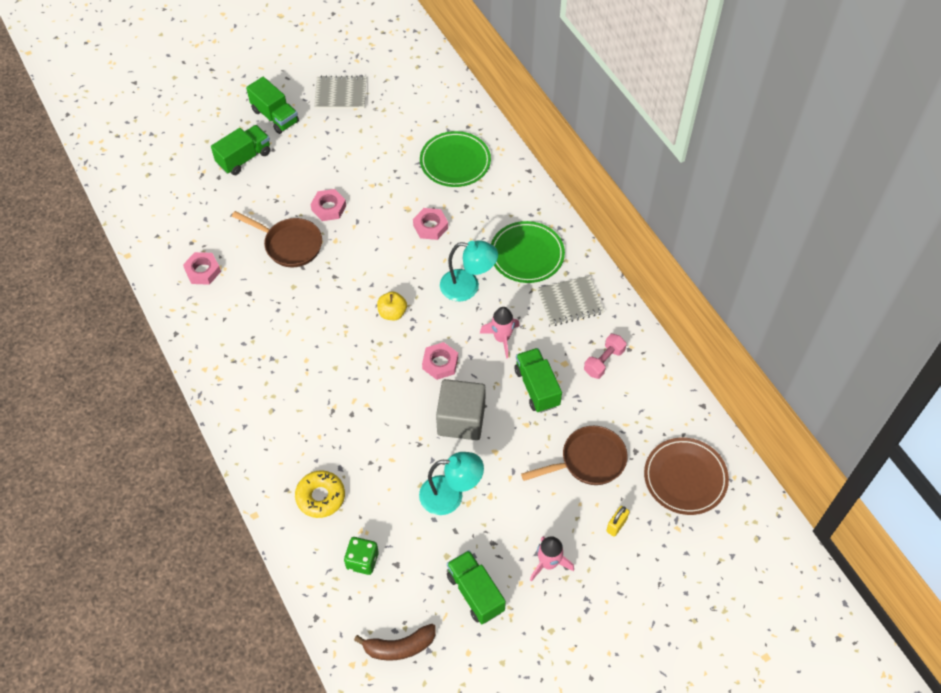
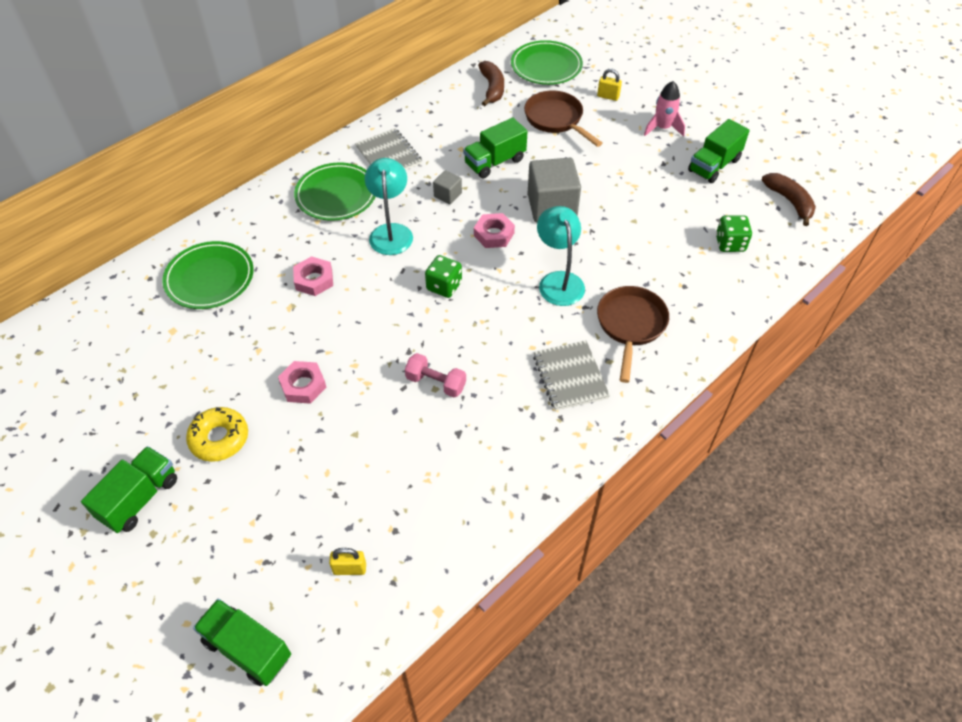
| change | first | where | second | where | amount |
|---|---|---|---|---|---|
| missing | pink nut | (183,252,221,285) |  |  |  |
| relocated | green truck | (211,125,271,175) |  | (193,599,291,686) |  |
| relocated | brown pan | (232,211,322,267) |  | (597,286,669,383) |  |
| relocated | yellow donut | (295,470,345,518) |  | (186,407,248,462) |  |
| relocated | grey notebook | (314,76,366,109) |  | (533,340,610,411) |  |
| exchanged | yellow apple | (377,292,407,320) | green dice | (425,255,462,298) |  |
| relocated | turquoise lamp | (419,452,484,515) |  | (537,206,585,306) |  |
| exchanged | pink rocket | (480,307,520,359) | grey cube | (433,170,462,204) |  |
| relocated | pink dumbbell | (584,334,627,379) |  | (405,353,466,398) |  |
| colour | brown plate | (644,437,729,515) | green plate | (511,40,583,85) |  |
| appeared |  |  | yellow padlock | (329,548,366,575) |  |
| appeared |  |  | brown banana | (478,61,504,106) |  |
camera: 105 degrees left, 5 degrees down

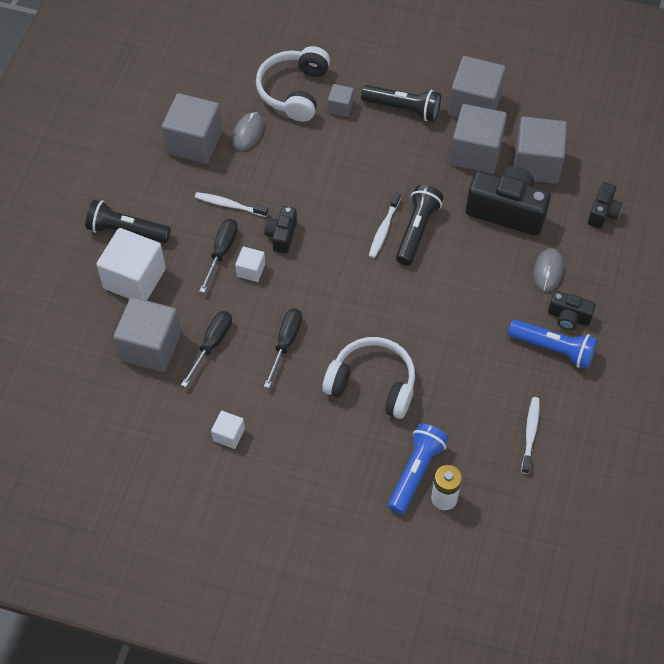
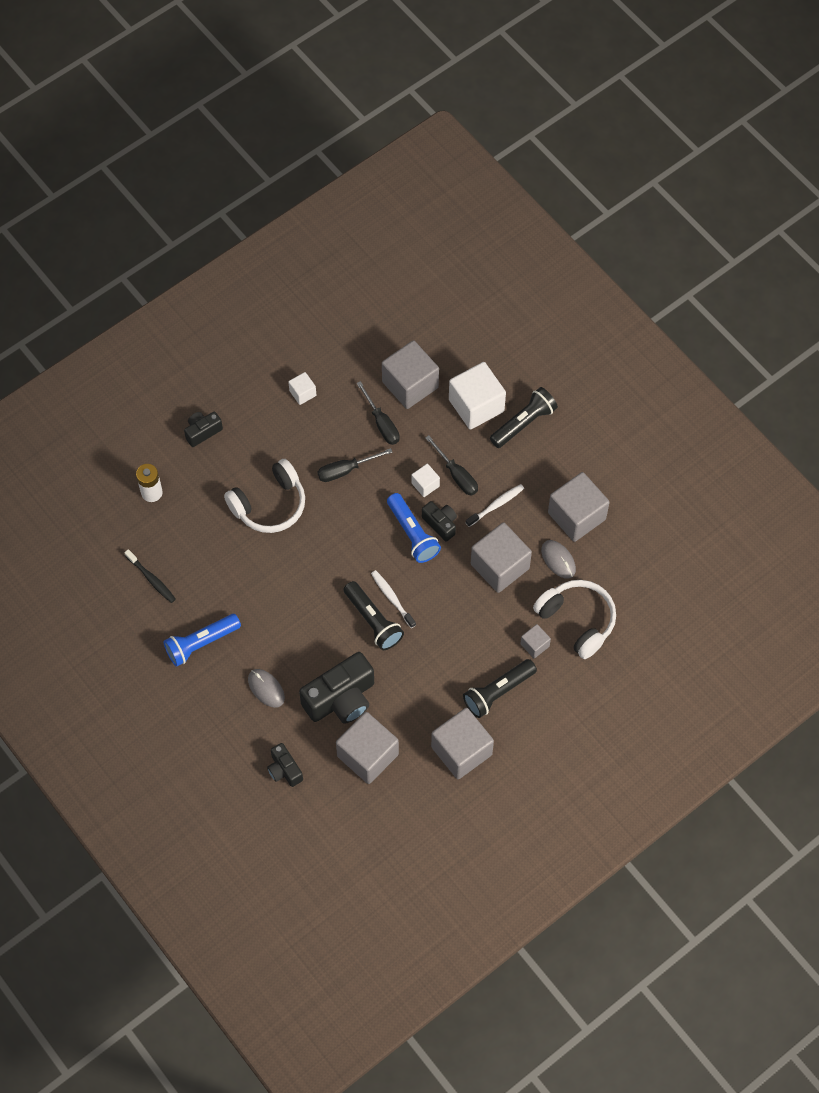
| change | first | where | second | where | amount |
|---|---|---|---|---|---|
| spun | black screwdriver | (264,309,302,388) |  | (318,448,393,482) | 105 degrees clockwise |
| relocated | blue flashlight | (388,423,449,514) |  | (387,493,441,563) |  |
| relocated | grey cube | (450,104,507,174) |  | (471,522,532,593) |  |
| colour | white toothbrush | (522,397,539,474) | black toothbrush | (124,549,176,603) |  |
| relocated | black camera | (548,291,596,330) |  | (184,412,223,447) |  |
camera: 125 degrees right, 5 degrees up

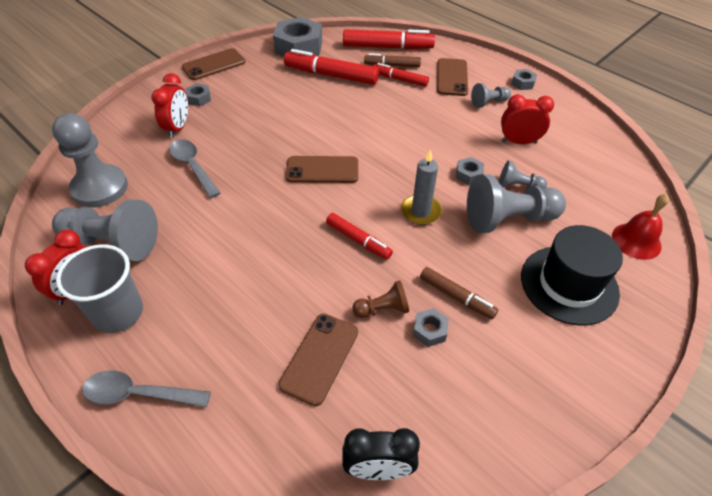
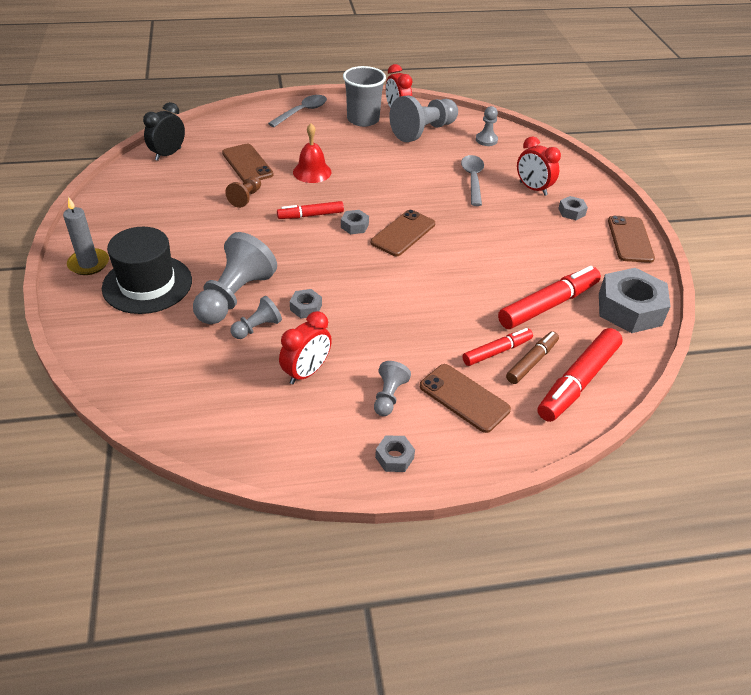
| change | first | where | second | where | amount |
|---|---|---|---|---|---|
| size | grey pawn | (52,113,128,207) |  | (476,106,498,146) | x0.51 |
| spun | grey spoon | (169,139,221,198) |  | (461,155,484,206) | 90 degrees counterclockwise |
| relocated | grey candle | (401,150,442,225) |  | (63,197,109,275) |  |
| relocated | grey nut | (413,308,449,347) |  | (341,210,369,234) |  |
| missing | brown marker | (420,267,498,319) |  |  |  |
| relocated | red bell | (612,194,669,260) |  | (293,123,332,183) |  |
camera: 125 degrees right, 5 degrees down

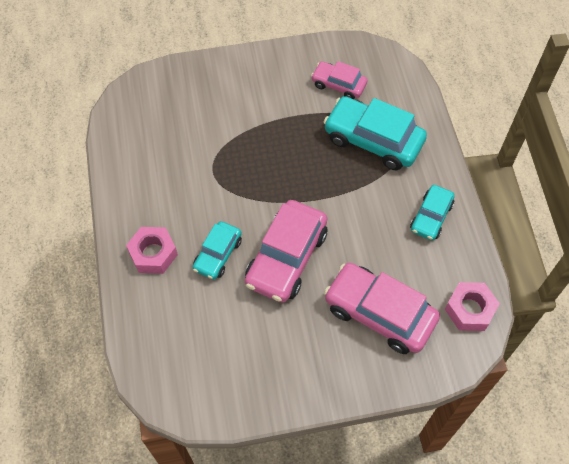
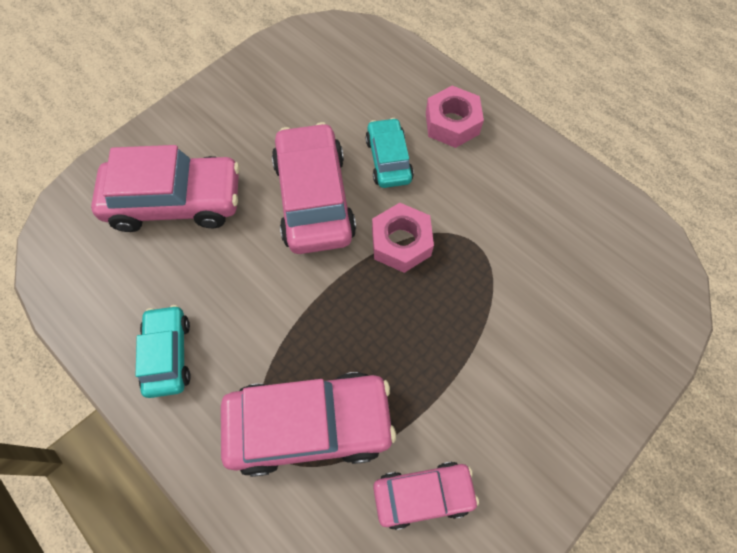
| change | first | where | second | where | amount |
|---|---|---|---|---|---|
| colour | turquoise car | (324,96,427,170) | pink car | (221,372,396,477) |  |
| relocated | pink nut | (445,282,500,331) |  | (372,203,434,273) |  |
camera: 145 degrees right, 5 degrees up

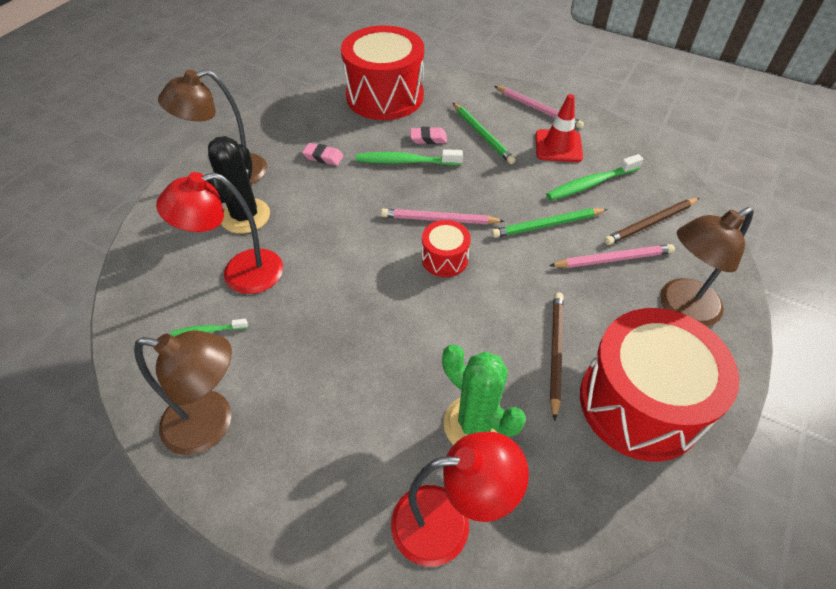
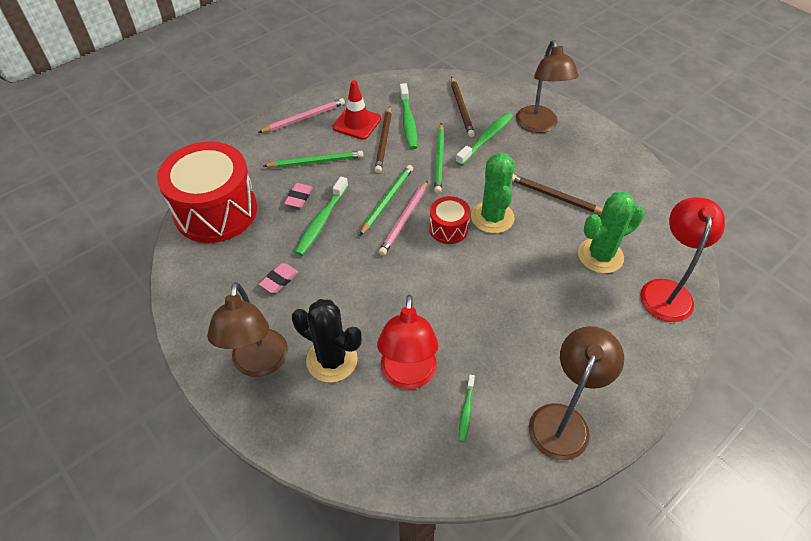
| change | first | where | second | where | amount |
|---|---|---|---|---|---|
| exchanged | pink pencil | (549,244,675,268) | green toothbrush | (455,113,513,166) |  |
| missing | red drum | (580,308,739,462) |  |  |  |
| appeared |  |  | green pencil | (360,165,413,235) |  |
| appeared |  |  | brown pencil | (375,106,392,173) |  |
| appeared |  |  | green cactus | (471,153,515,234) |  |
camera: 70 degrees left, 0 degrees up

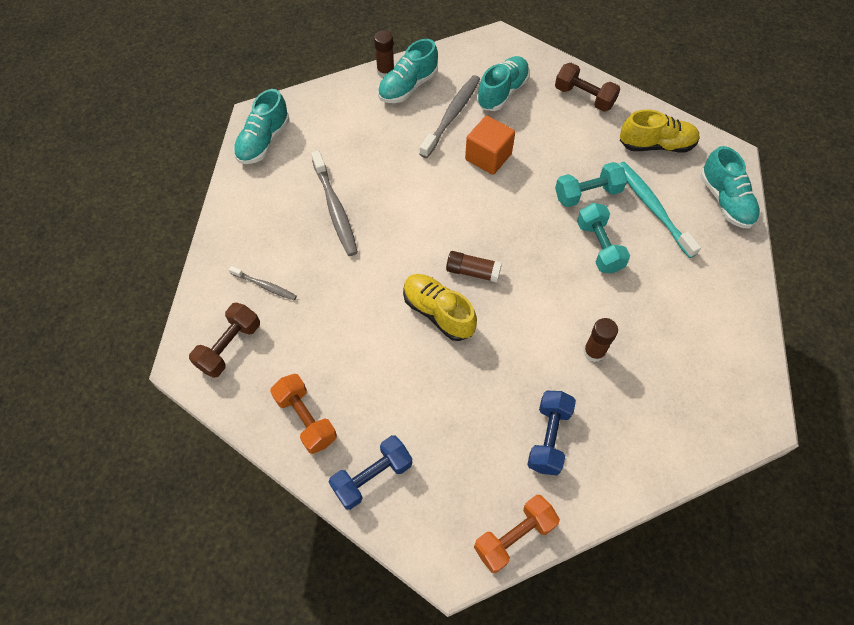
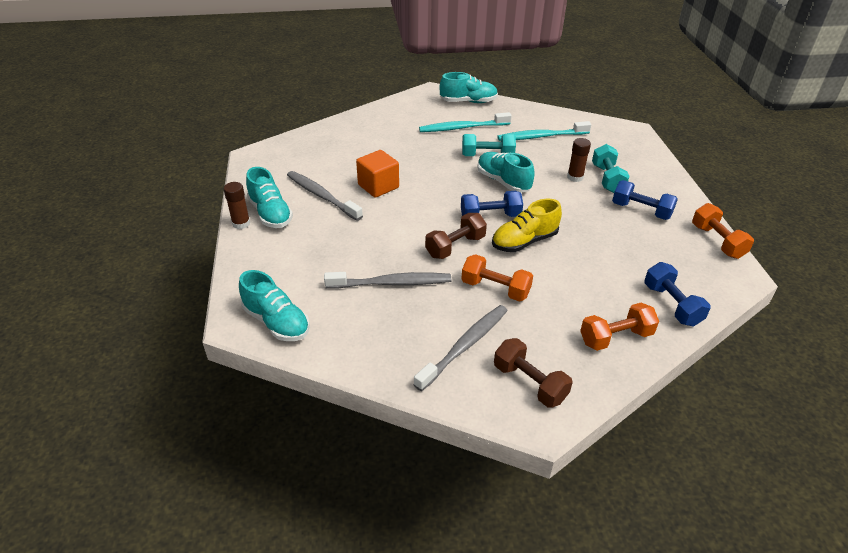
| change | first | where | second | where | amount |
|---|---|---|---|---|---|
| size | grey toothbrush | (229,266,297,300) |  | (414,305,508,392) | x1.78 |
| exchanged | brown glue stick | (446,251,502,283) | blue dumbbell | (461,191,523,217) |  |
| relocated | turquoise shoe | (477,56,530,111) |  | (477,152,535,193) |  |
| relocated | brown dumbbell | (555,63,620,112) |  | (425,213,487,259) |  |
| relocated | turquoise dumbbell | (555,162,627,207) |  | (592,144,629,193) |  |
| missing | yellow shoe | (620,109,700,152) |  |  |  |
| appeared |  |  | orange dumbbell | (462,254,533,302) |  |
| appeared |  |  | turquoise toothbrush | (497,121,591,141) |  |
camera: 75 degrees left, 20 degrees down

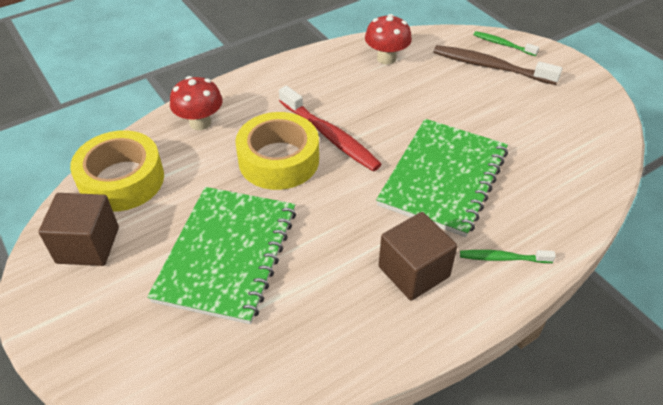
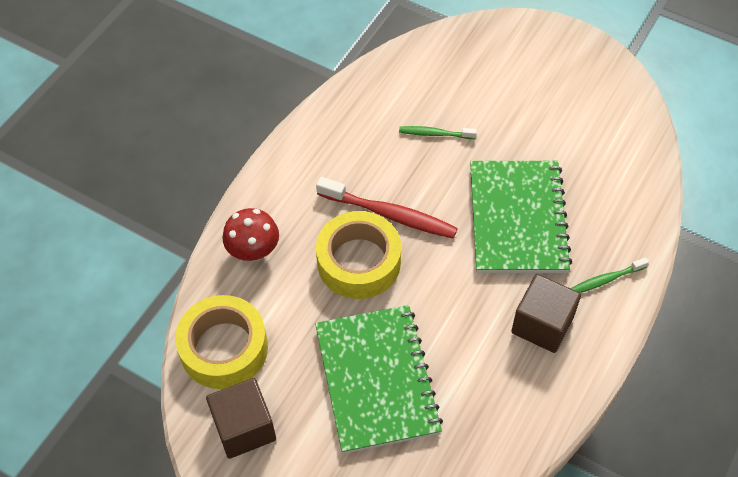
| change | first | where | second | where | amount |
|---|---|---|---|---|---|
| missing | red mushroom | (365,14,412,65) |  |  |  |
| missing | brown toothbrush | (434,45,562,85) |  |  |  |
| relocated | green toothbrush | (473,31,539,56) |  | (399,126,477,139) |  |
camera: 25 degrees left, 10 degrees up

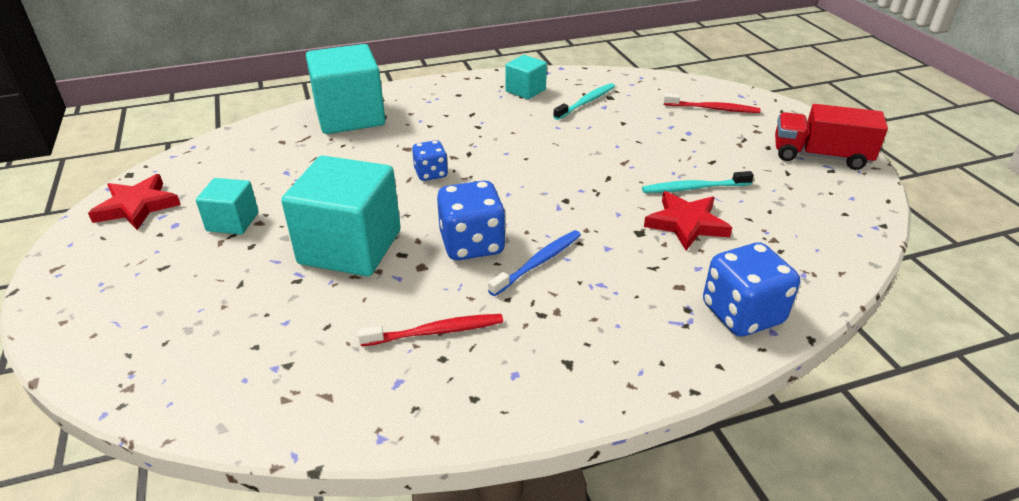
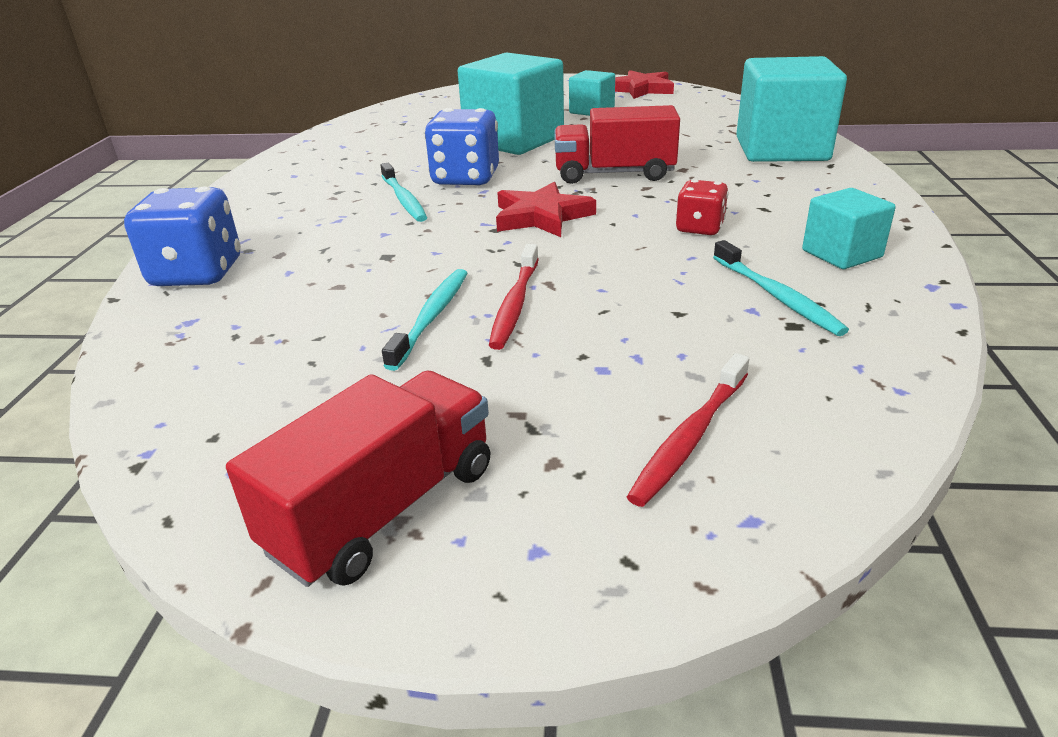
| change | first | where | second | where | amount |
|---|---|---|---|---|---|
| relocated | red toothbrush | (358,314,503,346) |  | (489,244,539,350) |  |
| exchanged | blue dice | (412,140,448,181) | red truck | (554,105,680,184) |  |
| colour | blue toothbrush | (488,230,581,296) | turquoise toothbrush | (380,163,427,222) |  |
| relocated | red star | (644,191,732,251) |  | (496,182,596,237) |  |
| appeared |  |  | red dice | (676,179,729,235) |  |
camera: 115 degrees right, 5 degrees down

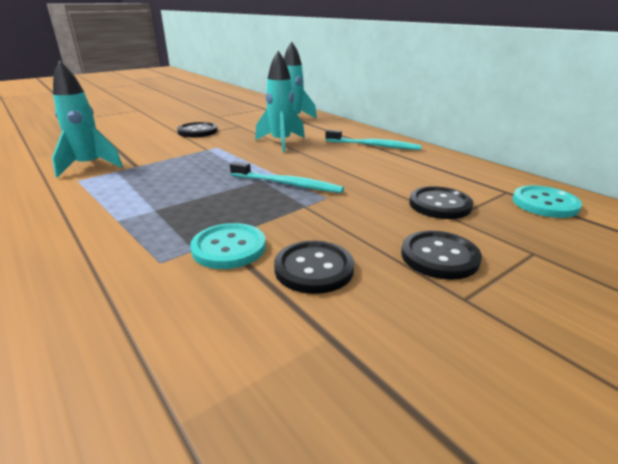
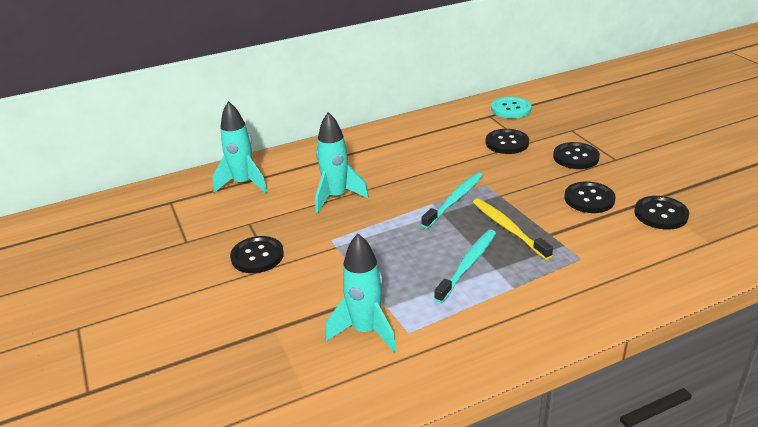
| change | first | where | second | where | amount |
|---|---|---|---|---|---|
| missing | turquoise button | (190,223,266,269) |  |  |  |
| relocated | turquoise toothbrush | (325,130,422,150) |  | (434,229,496,303) |  |
| appeared |  |  | yellow toothbrush | (473,199,553,260) |  |
| appeared |  |  | black button | (635,196,689,230) |  |
camera: 75 degrees left, 5 degrees up

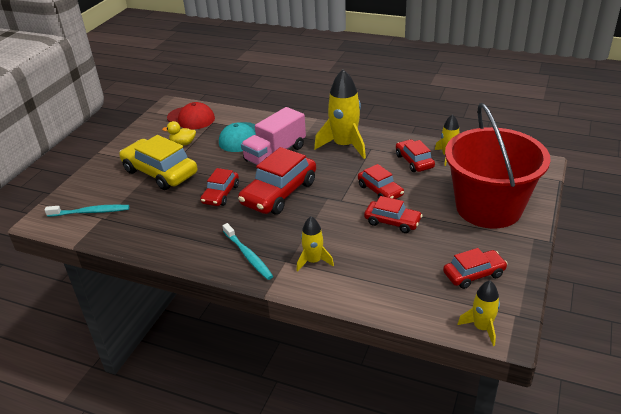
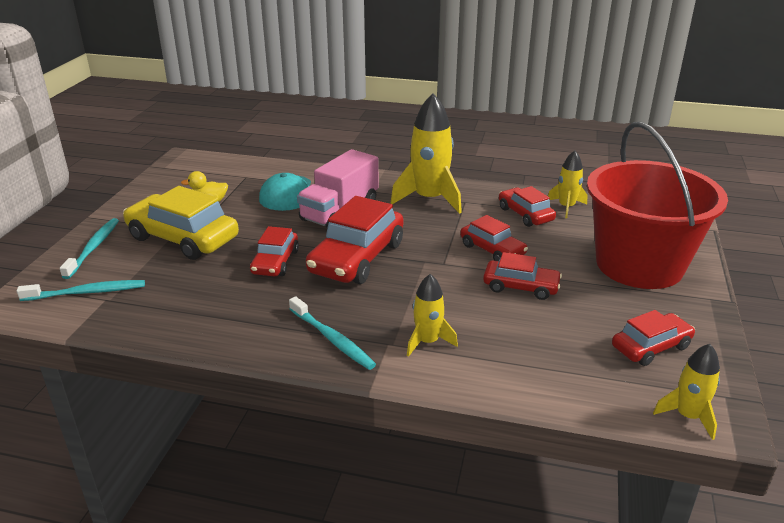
| change | first | where | second | where | amount |
|---|---|---|---|---|---|
| missing | red cap | (167,102,215,129) |  |  |  |
| appeared |  |  | turquoise toothbrush | (60,218,119,279) |  |
camera: 10 degrees left, 5 degrees down

